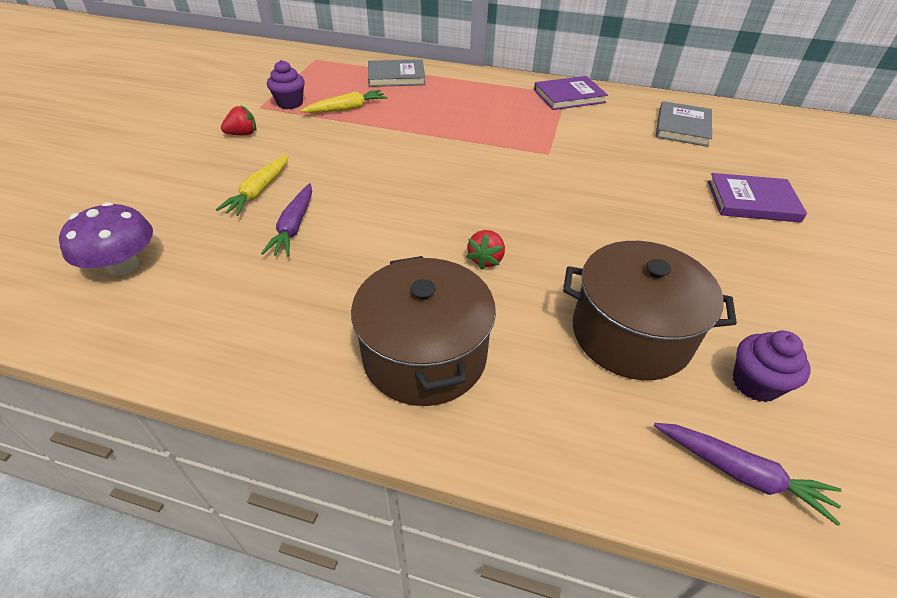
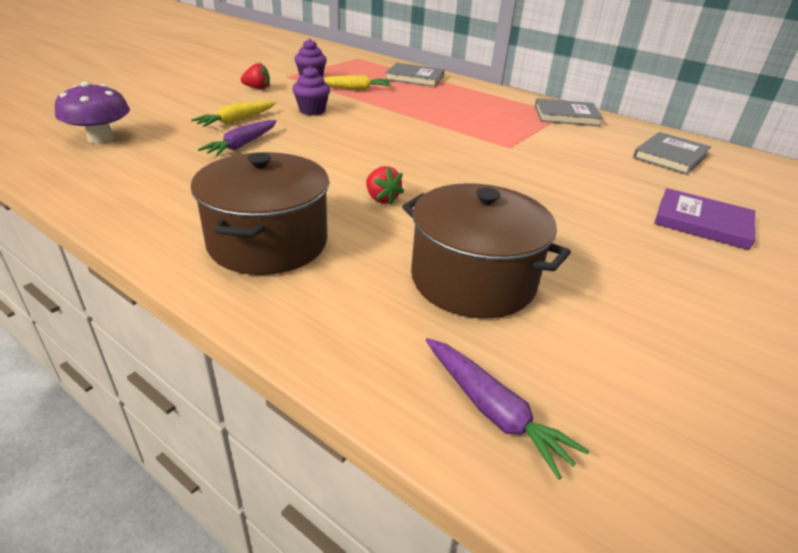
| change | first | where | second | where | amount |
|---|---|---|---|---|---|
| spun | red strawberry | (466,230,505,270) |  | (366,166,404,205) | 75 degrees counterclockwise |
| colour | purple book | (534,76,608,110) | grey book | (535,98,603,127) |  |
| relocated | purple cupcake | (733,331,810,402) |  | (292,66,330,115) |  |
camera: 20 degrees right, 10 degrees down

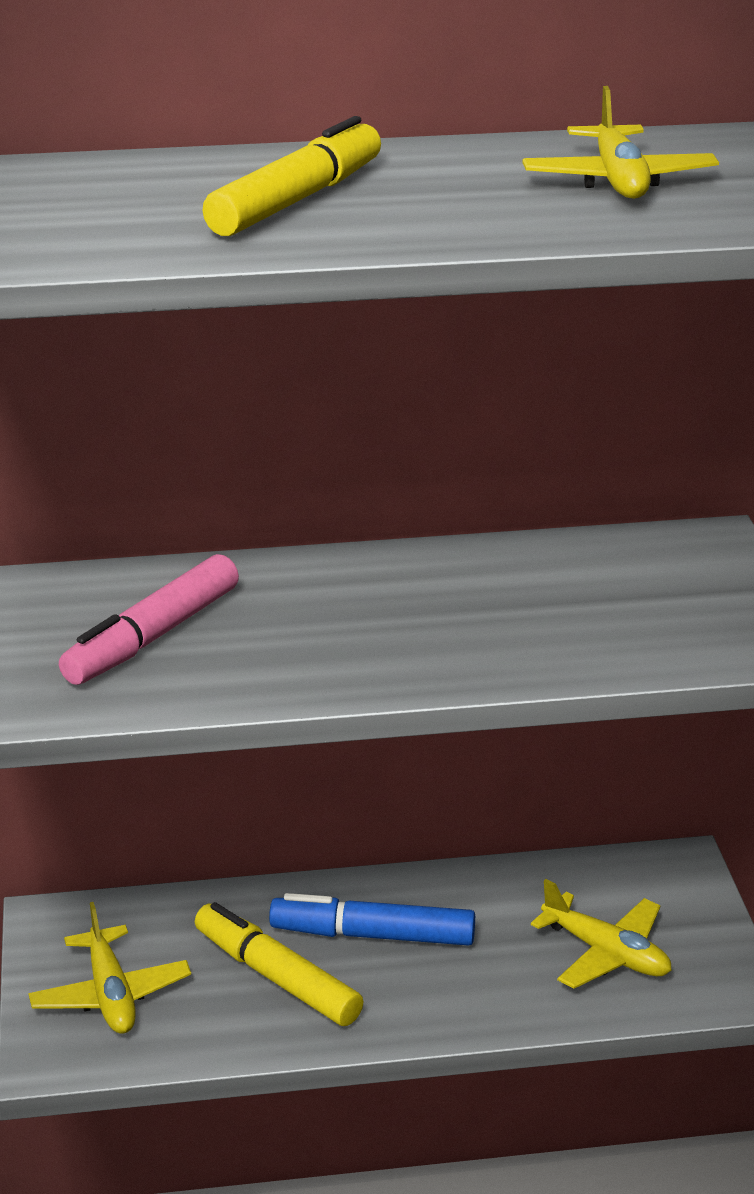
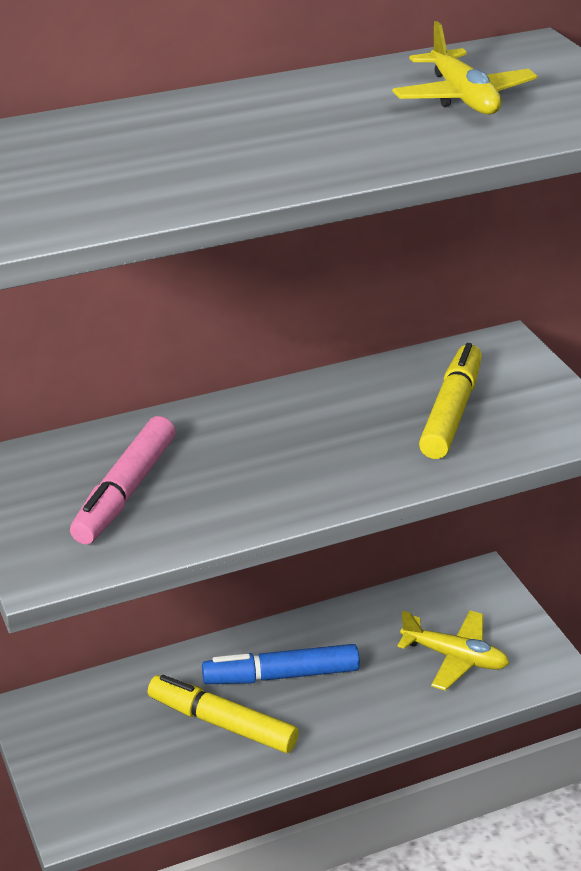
| change | first | where | second | where | amount |
|---|---|---|---|---|---|
| missing | yellow plane | (28,902,191,1034) |  |  |  |
| relocated | yellow marker | (202,116,381,236) |  | (419,343,482,459) |  |
camera: 15 degrees left, 5 degrees up

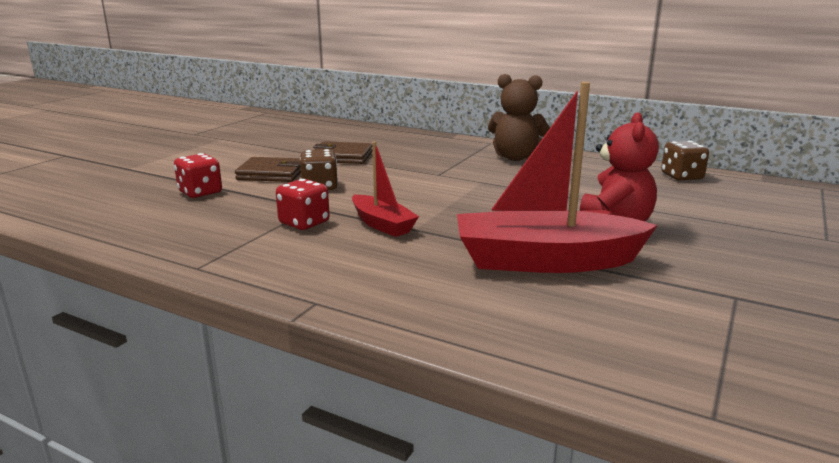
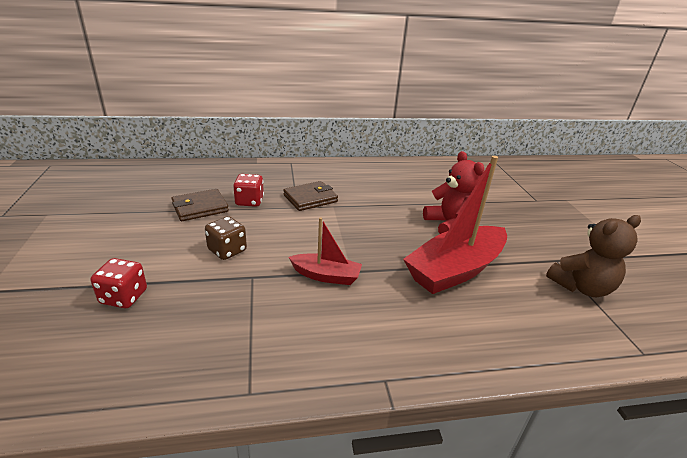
| change | first | where | second | where | amount |
|---|---|---|---|---|---|
| relocated | brown wallet | (235,157,301,182) |  | (283,181,338,211) |  |
| relocated | red dice | (276,179,330,230) |  | (233,174,264,207) |  |
| relocated | brown teddy bear | (488,74,550,161) |  | (546,215,641,297) |  |
| missing | brown dice | (661,140,709,180) |  |  |  |
camera: 40 degrees left, 10 degrees up

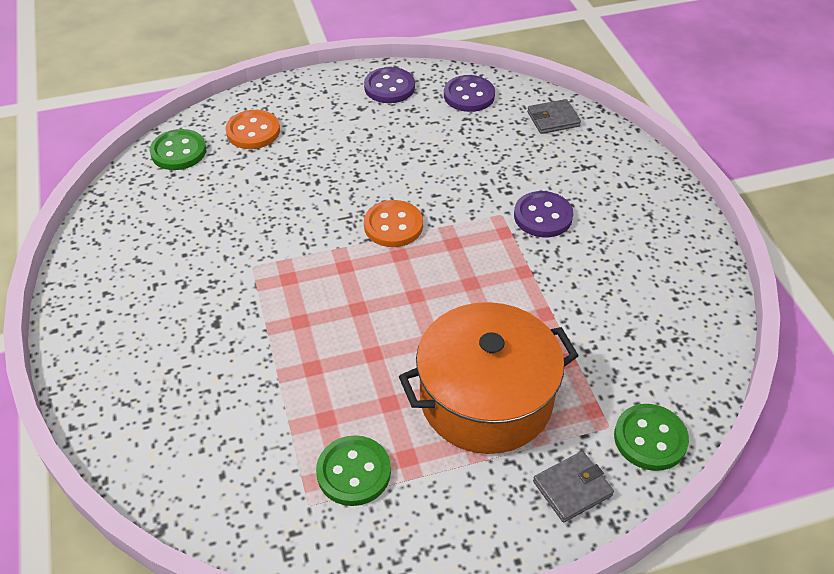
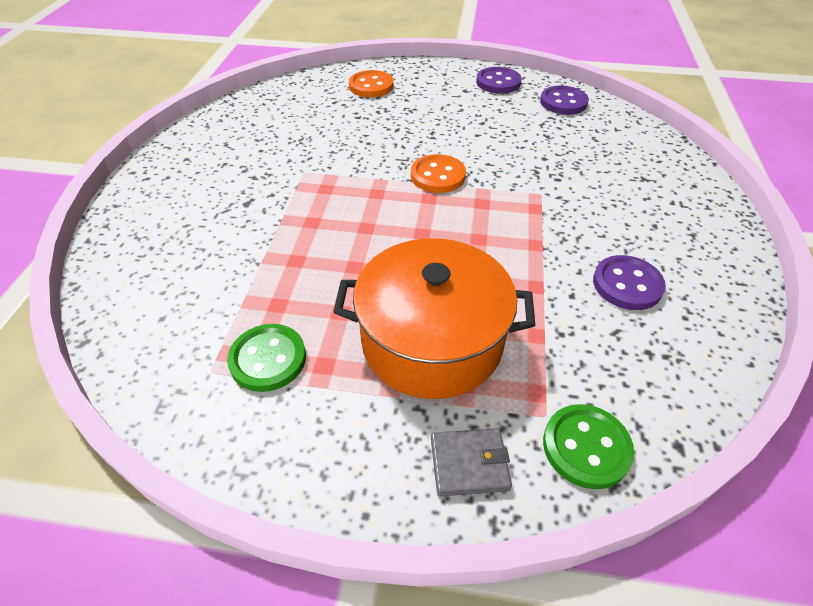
| change | first | where | second | where | amount |
|---|---|---|---|---|---|
| missing | green button | (149,129,206,170) |  |  |  |
| relocated | purple button | (514,191,573,237) |  | (593,255,666,310) |  |
| missing | grey wallet | (527,99,581,134) |  |  |  |
camera: 25 degrees right, 0 degrees up

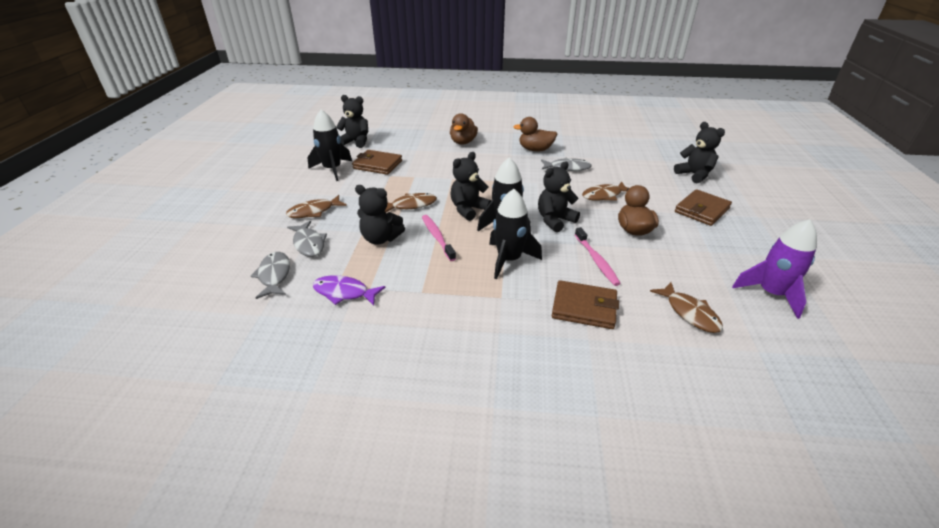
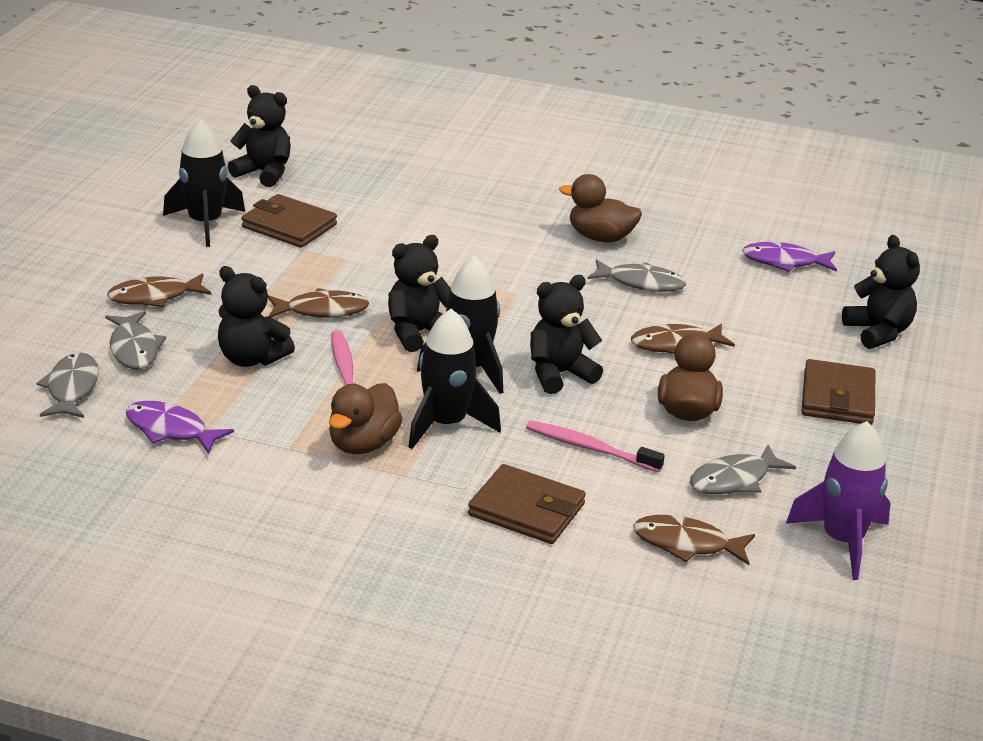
| change | first | where | second | where | amount |
|---|---|---|---|---|---|
| relocated | brown duck | (450,113,478,145) |  | (329,383,403,454) |  |
| spun | pink toothbrush | (575,227,621,286) |  | (526,420,665,472) | 120 degrees clockwise |
| spun | brown fish | (650,282,723,333) |  | (633,515,755,565) | 120 degrees clockwise |
| spun | brown wallet | (675,189,732,226) |  | (801,359,875,425) | 45 degrees counterclockwise |
| appeared |  |  | grey fish | (690,444,796,494) |  |
| appeared |  |  | purple fish | (742,242,837,272) |  |
camera: 10 degrees right, 5 degrees down

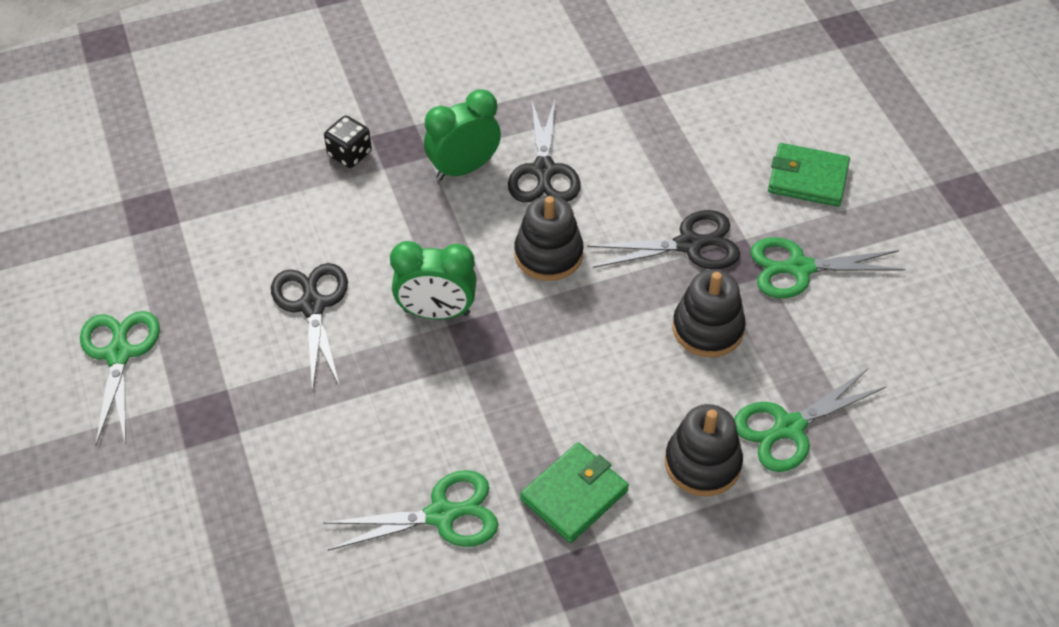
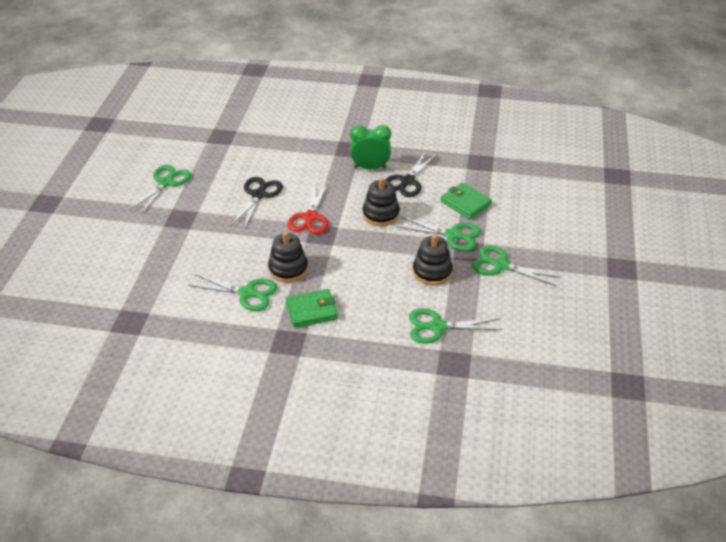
| change | first | where | second | where | amount |
|---|---|---|---|---|---|
| missing | black dice | (324,116,372,168) |  |  |  |
| exchanged | green clock | (390,241,477,320) | red scissors | (287,183,328,234) |  |
| colour | black scissors | (587,210,740,269) | green scissors | (397,217,481,251) |  |
| relocated | black stacking toy | (665,404,743,496) |  | (268,231,308,283) |  |
| relocated | green wallet | (768,143,850,207) |  | (440,183,492,219) |  |
camera: 30 degrees right, 10 degrees down

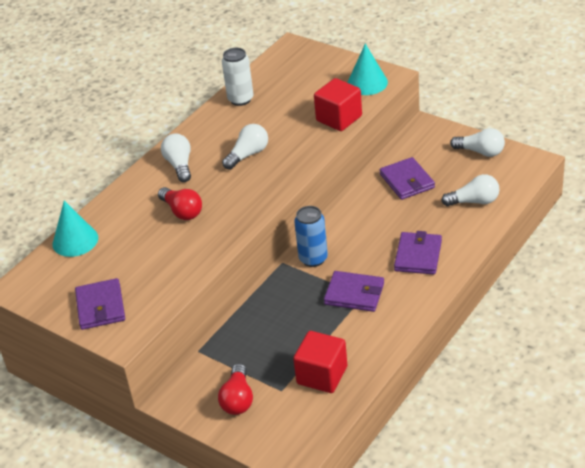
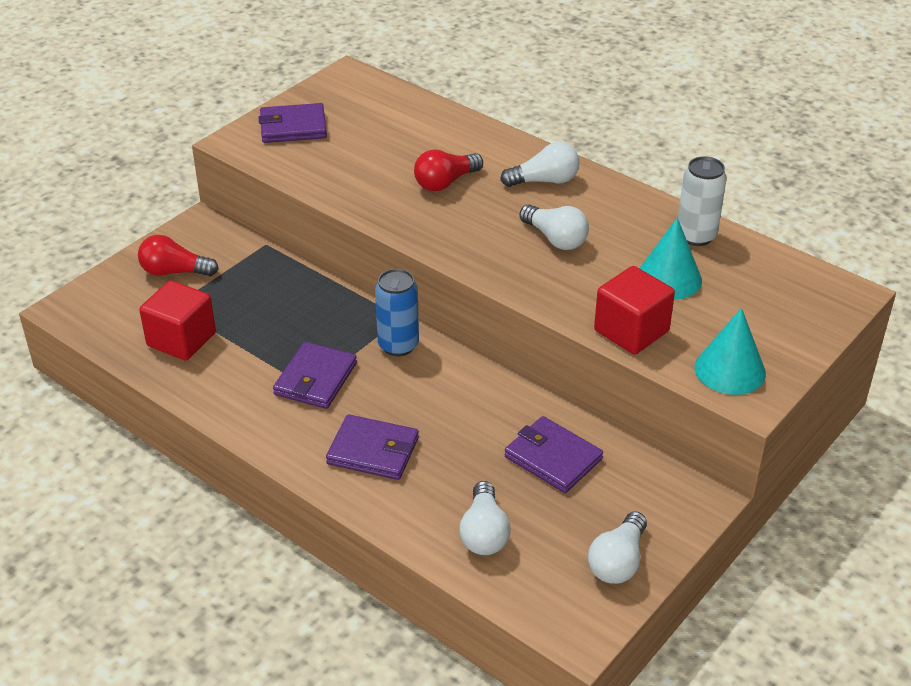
| change | first | where | second | where | amount |
|---|---|---|---|---|---|
| relocated | turquoise cone | (53,201,98,257) |  | (639,217,702,299) |  |
| spun | purple wallet | (380,157,435,200) |  | (504,416,603,493) | 60 degrees clockwise |
camera: 90 degrees right, 0 degrees up

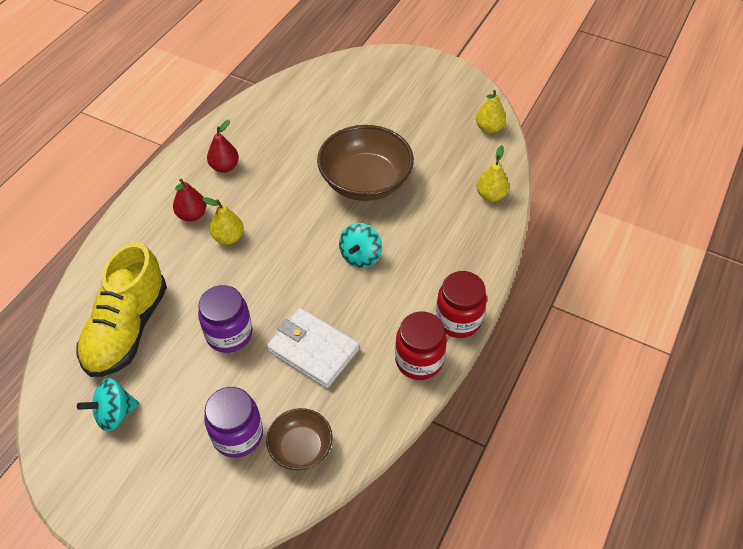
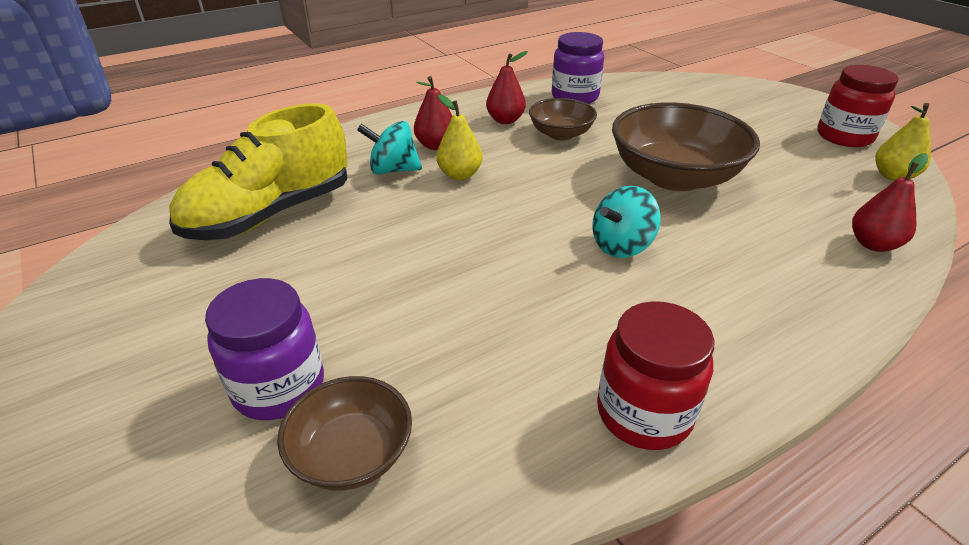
| change | first | where | second | where | amount |
|---|---|---|---|---|---|
| relocated | turquoise spinning top | (77,378,139,432) |  | (357,121,422,174) |  |
| relocated | purple jar | (198,285,253,353) |  | (552,32,604,104) |  |
| missing | white wallet | (266,308,360,388) |  |  |  |
| relocated | red jar | (436,271,487,338) |  | (817,65,899,147) |  |
| colour | yellow pear | (477,145,509,202) | red pear | (852,153,929,252) |  |
| appeared |  |  | brown bowl | (529,98,597,140) |  |
camera: 30 degrees right, 15 degrees down

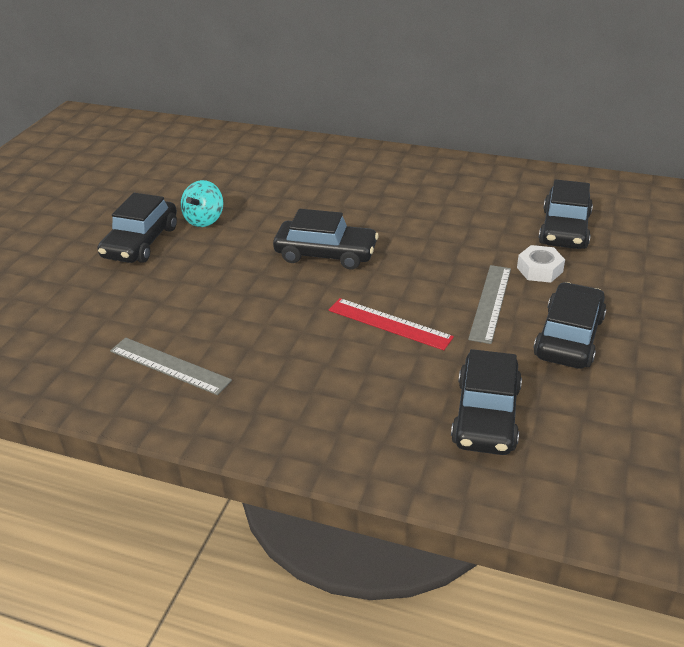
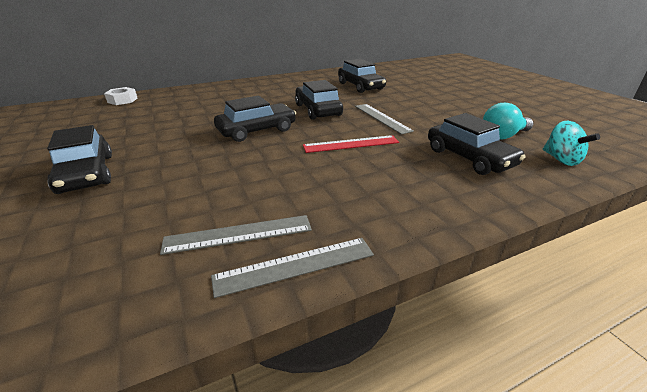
| change | first | where | second | where | amount |
|---|---|---|---|---|---|
| relocated | turquoise spinning top | (181,180,223,227) |  | (543,121,600,166) |  |
| relocated | white nut | (517,245,565,283) |  | (104,87,137,105) |  |
| relocated | black car | (533,282,607,369) |  | (295,80,343,120) |  |
| appeared |  |  | grey ruler | (211,238,374,298) |  |
| appeared |  |  | turquoise light bulb | (483,103,533,140) |  |
camera: 45 degrees left, 5 degrees down

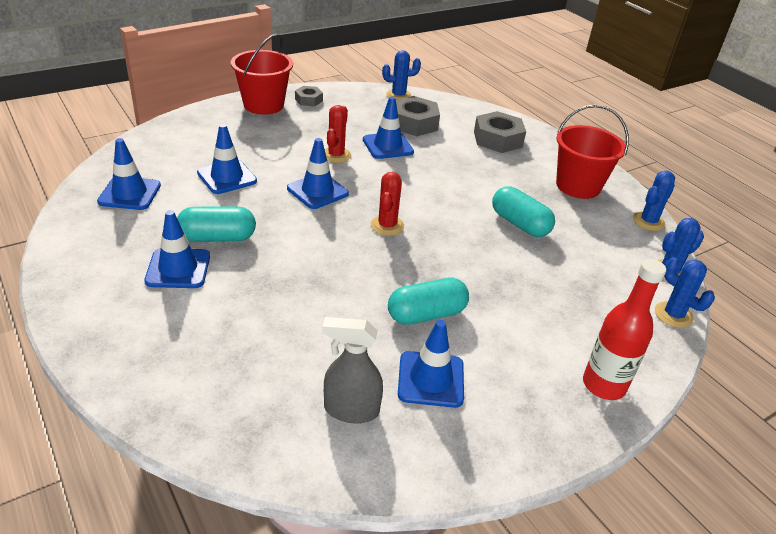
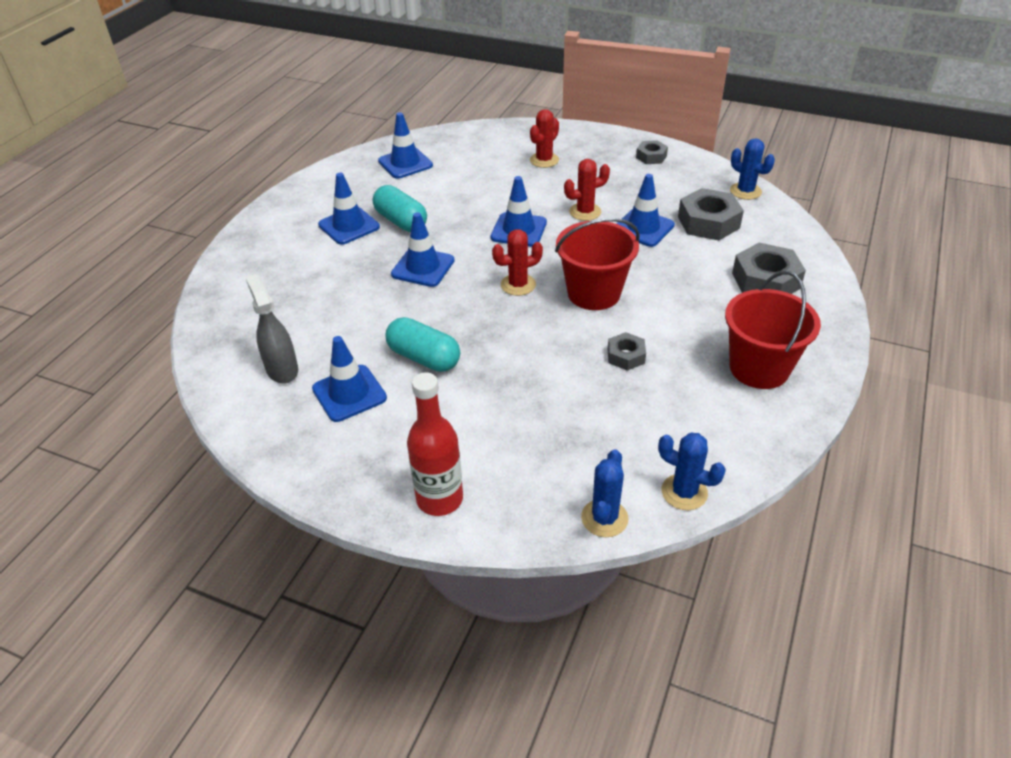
| change | first | where | second | where | amount |
|---|---|---|---|---|---|
| relocated | blue traffic cone | (197,124,257,194) |  | (391,212,455,287) |  |
| relocated | red bucket | (231,34,293,115) |  | (555,218,640,310) |  |
| exchanged | turquoise capsule | (492,186,555,237) | grey nut | (608,332,646,371) |  |
| missing | blue cactus | (633,171,675,231) |  |  |  |
| appeared |  |  | red cactus | (530,109,559,168) |  |
camera: 60 degrees right, 5 degrees up

